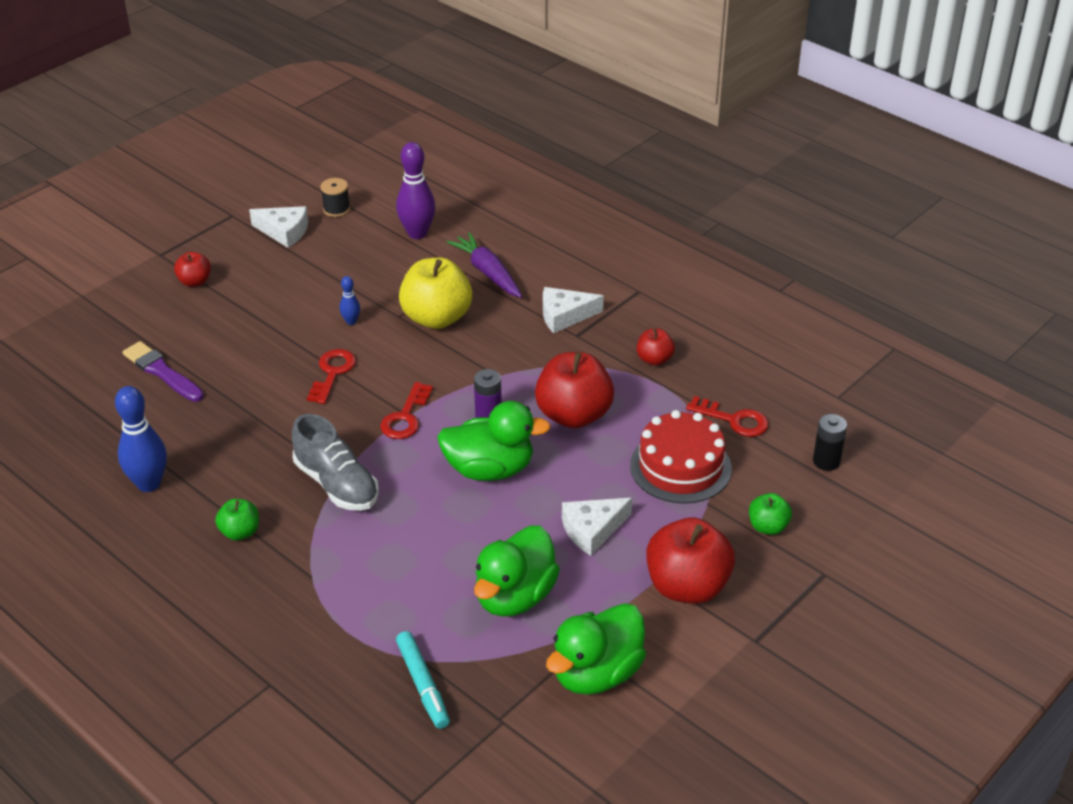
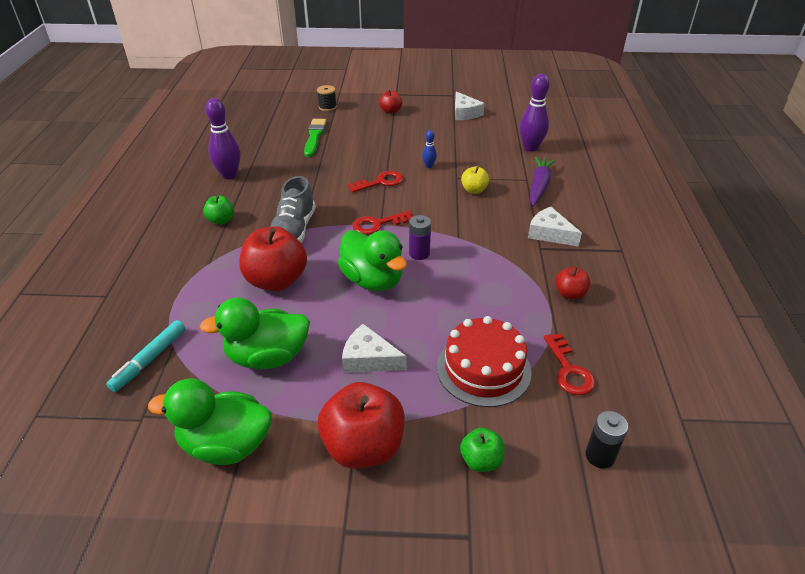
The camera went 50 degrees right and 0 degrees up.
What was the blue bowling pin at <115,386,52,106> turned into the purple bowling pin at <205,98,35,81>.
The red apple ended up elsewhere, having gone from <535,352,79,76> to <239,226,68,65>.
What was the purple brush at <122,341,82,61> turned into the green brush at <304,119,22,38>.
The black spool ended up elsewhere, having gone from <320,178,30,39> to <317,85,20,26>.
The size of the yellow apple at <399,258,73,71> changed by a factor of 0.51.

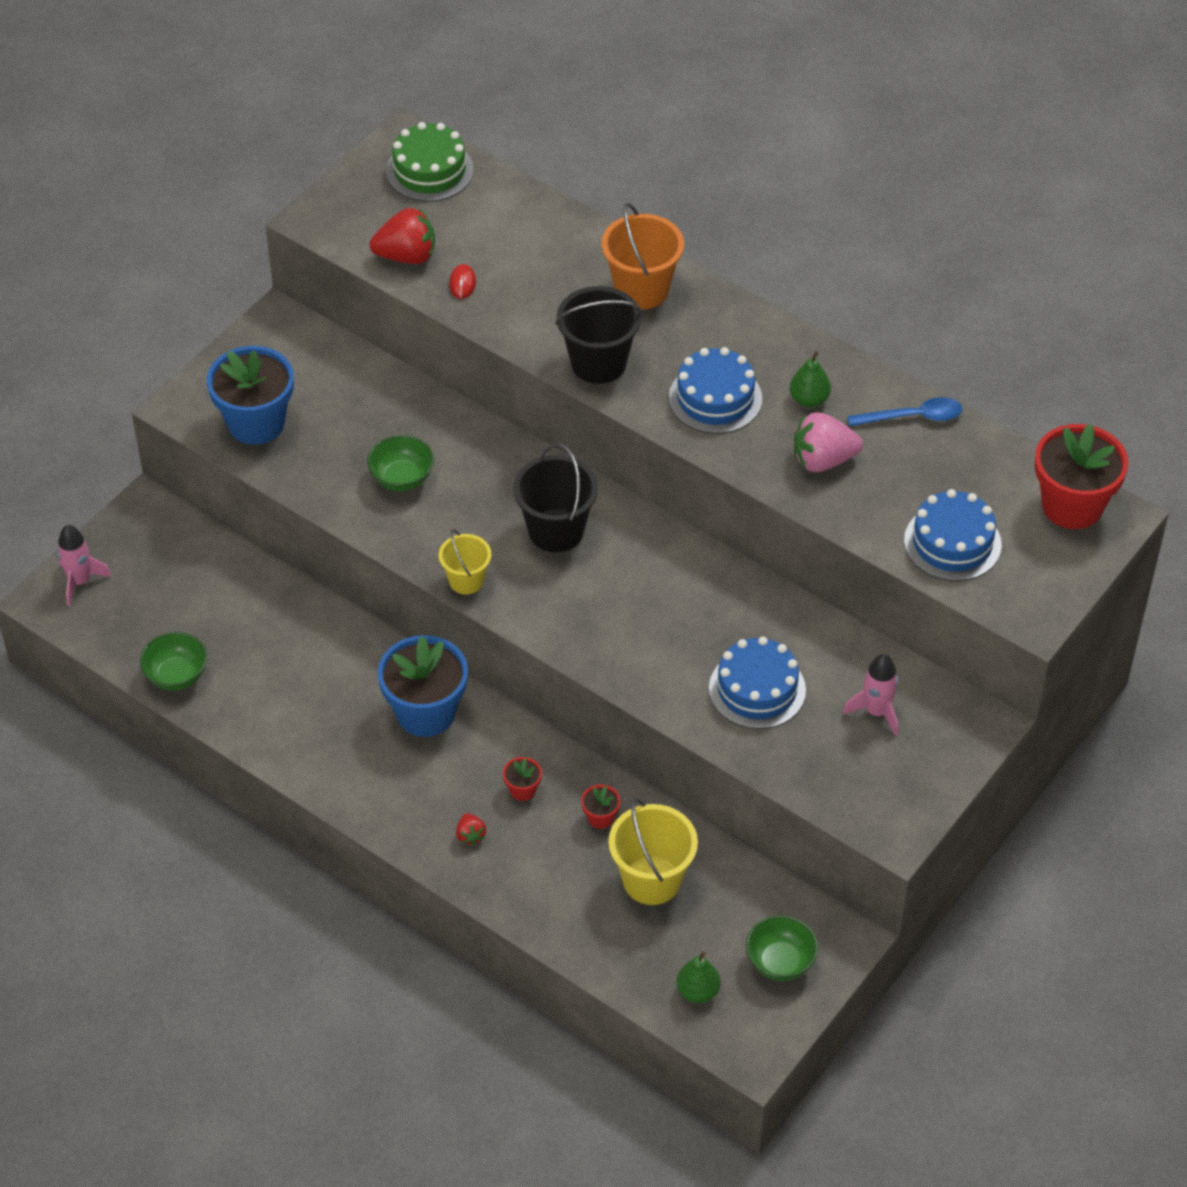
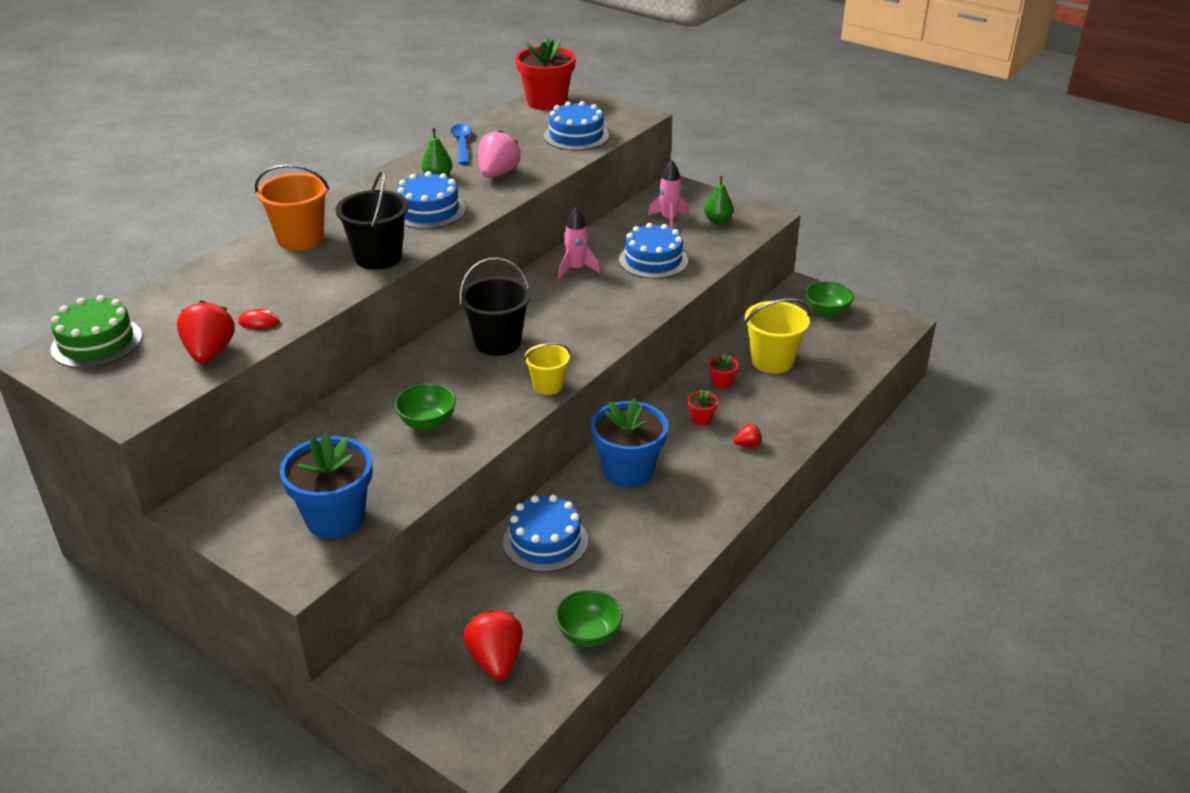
The camera went 90 degrees left and 15 degrees down.
The second view gained the red strawberry at <463,610,60,70>.
The pink strawberry at <794,412,69,60> ended up facing another way, 150 degrees counterclockwise from before.
The second view gained the blue cake at <503,495,85,77>.
The pink rocket ended up elsewhere, having gone from <57,525,55,81> to <558,207,42,72>.
The green pear ended up elsewhere, having gone from <676,951,45,52> to <705,176,29,48>.

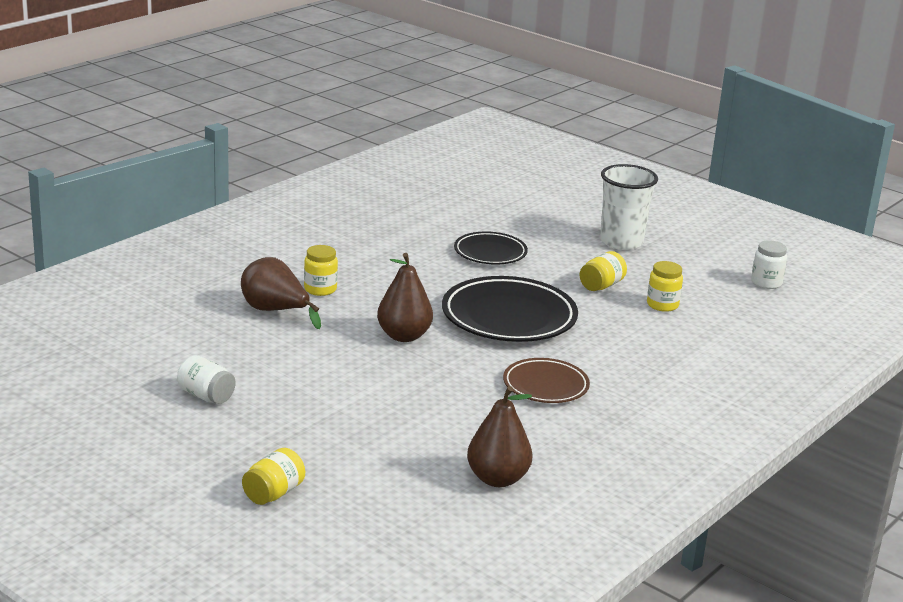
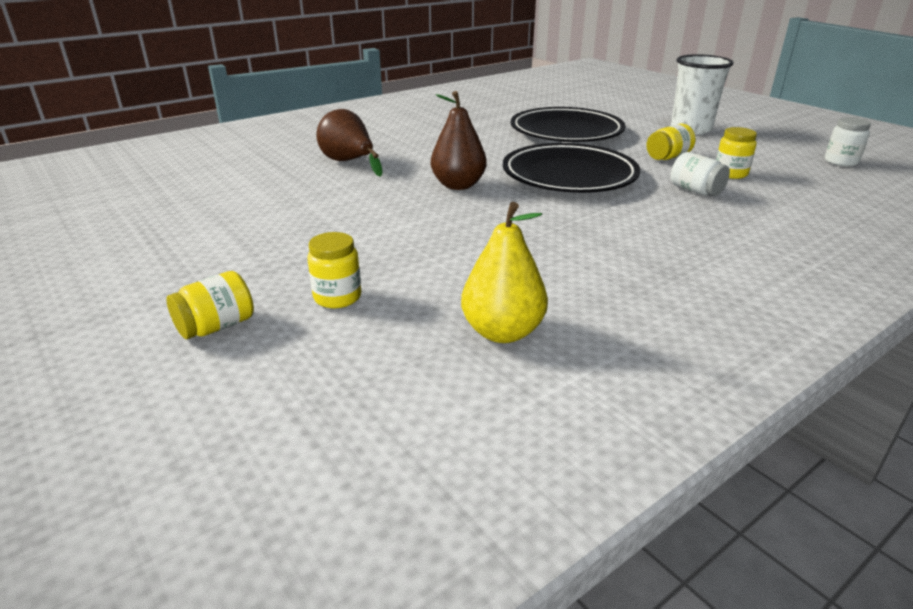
The camera went 15 degrees right and 5 degrees up.
The yellow jar ended up elsewhere, having gone from <304,245,34,51> to <307,232,54,76>.
What was the brown pear at <467,386,66,101> turned into the yellow pear at <461,202,87,141>.
The size of the black plate at <454,231,74,34> changed by a factor of 1.70.
The white jar ended up elsewhere, having gone from <177,355,59,49> to <671,152,59,44>.
The second view lost the brown plate at <503,358,87,45>.

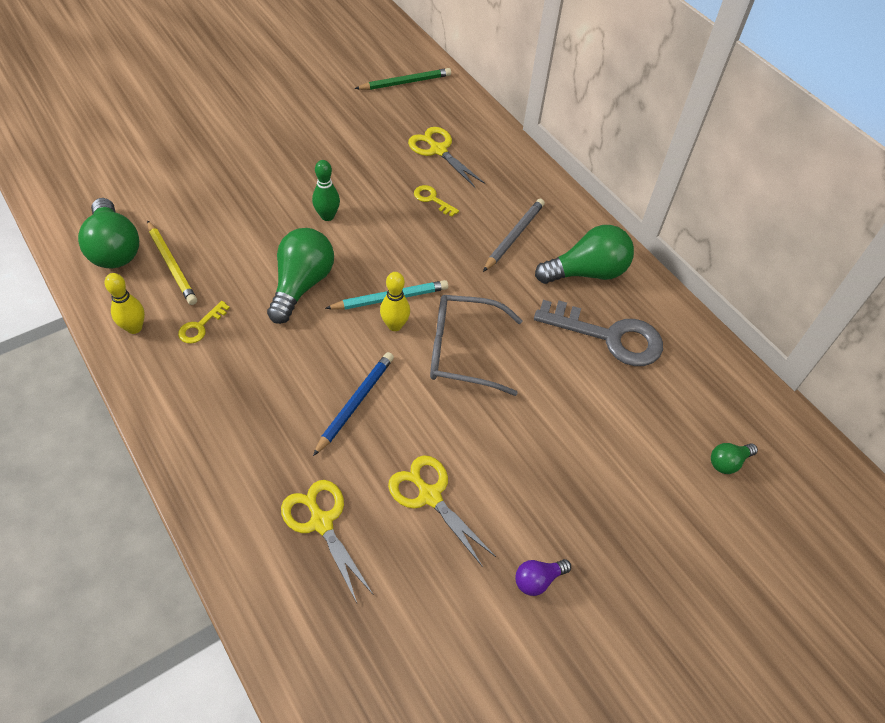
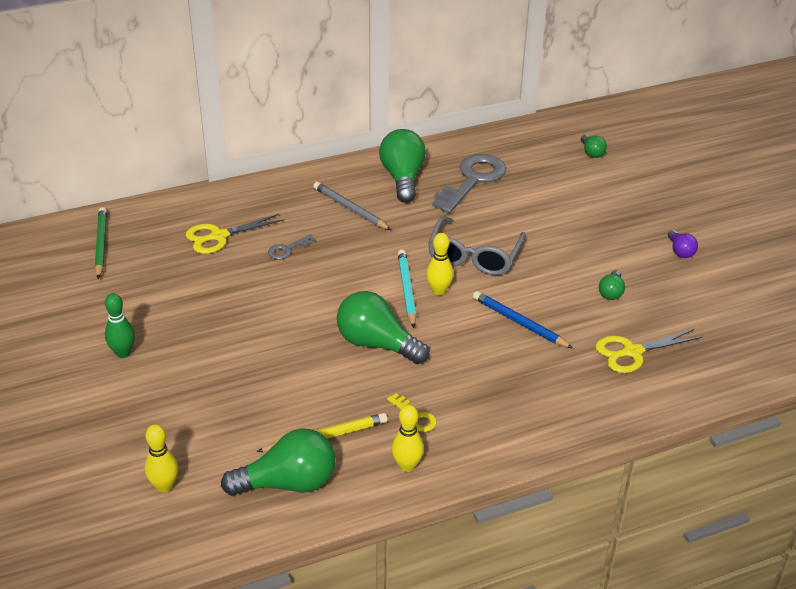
The camera went 75 degrees left and 15 degrees down.
The green bowling pin ended up elsewhere, having gone from <312,160,28,61> to <105,293,30,65>.
The second view gained the yellow bowling pin at <145,424,33,68>.
What was the yellow key at <414,185,45,32> turned into the grey key at <268,234,47,25>.
Where the yellow scissors stood at <388,455,108,112>, the green light bulb came to stand at <599,270,26,30>.

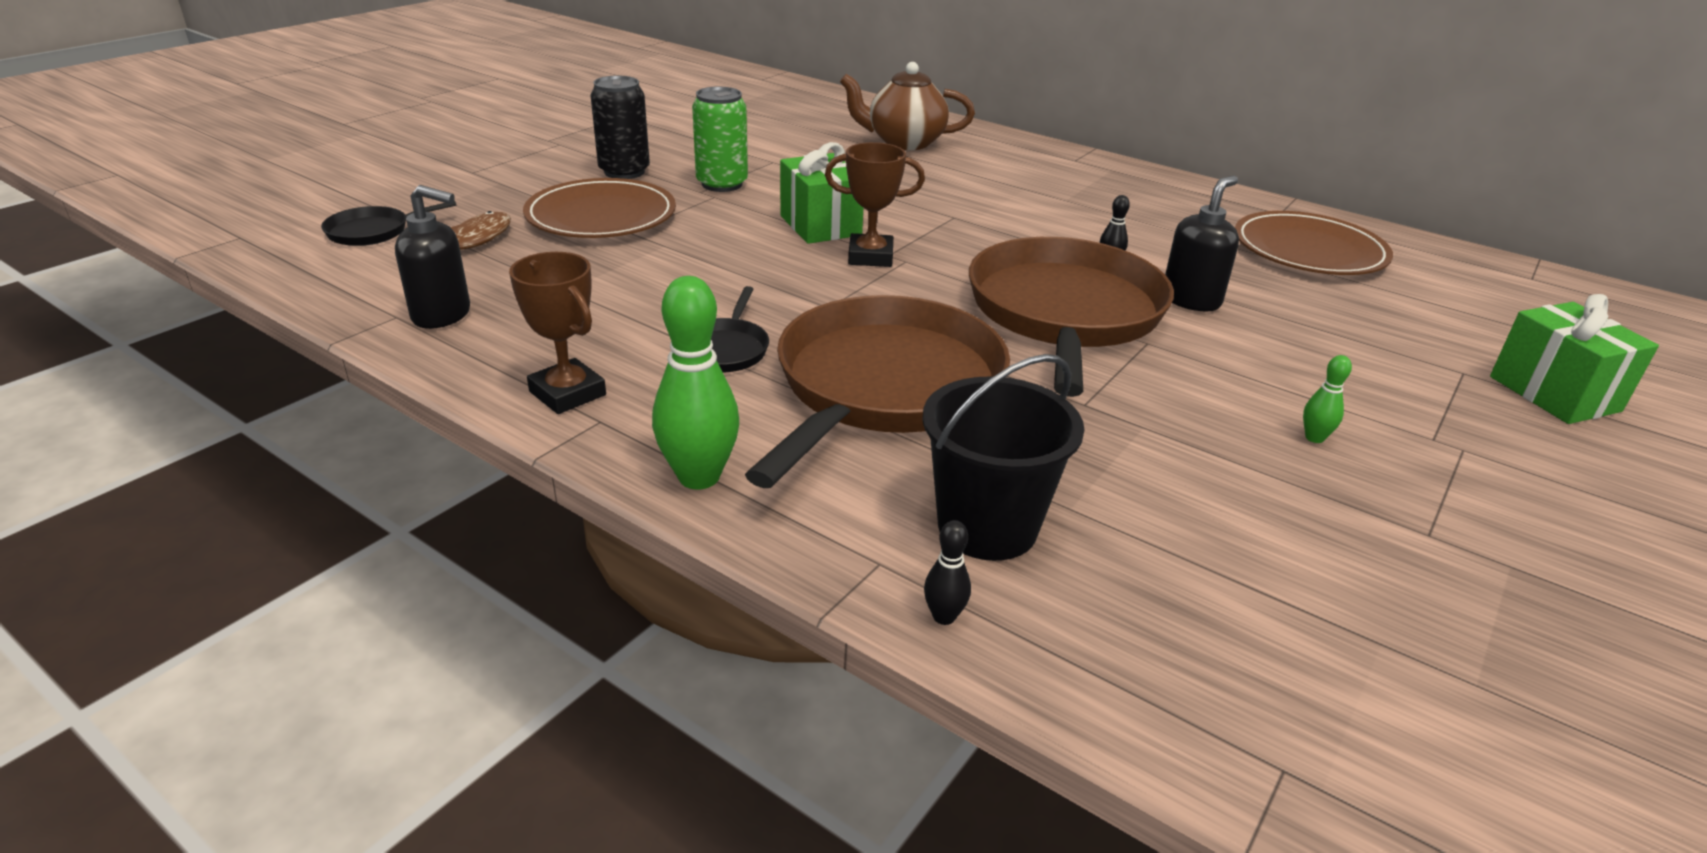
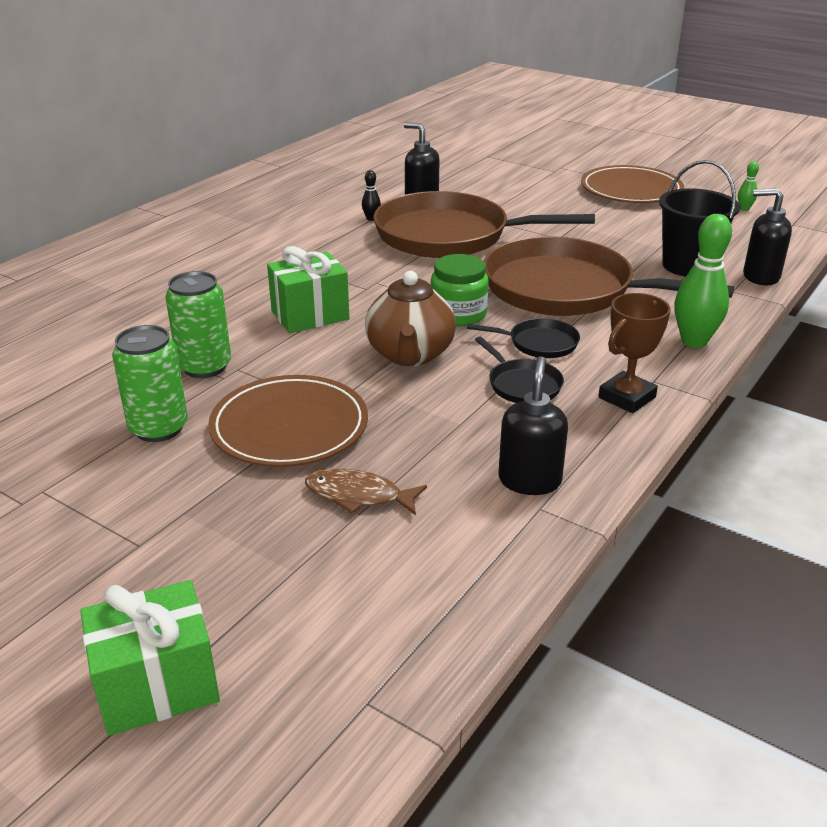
The camera went 90 degrees left and 0 degrees up.
The green gift ended up elsewhere, having gone from <1490,294,169,130> to <80,580,140,156>.
What was the black can at <590,75,60,104> turned into the green can at <112,325,76,117>.
The brown teapot ended up elsewhere, having gone from <840,62,135,88> to <365,271,91,95>.
The second view gained the green jar at <431,254,58,72>.
The black pan ended up elsewhere, having gone from <321,200,136,46> to <475,337,89,66>.
The brown plate ended up elsewhere, having gone from <1235,211,158,64> to <581,165,103,38>.
The green bowling pin ended up elsewhere, having gone from <1303,355,49,88> to <738,161,21,50>.
Where the black bowling pin stood at <924,520,47,105>, the black soap dispenser came to stand at <743,188,49,97>.
The second view lost the brown trophy at <825,142,100,125>.

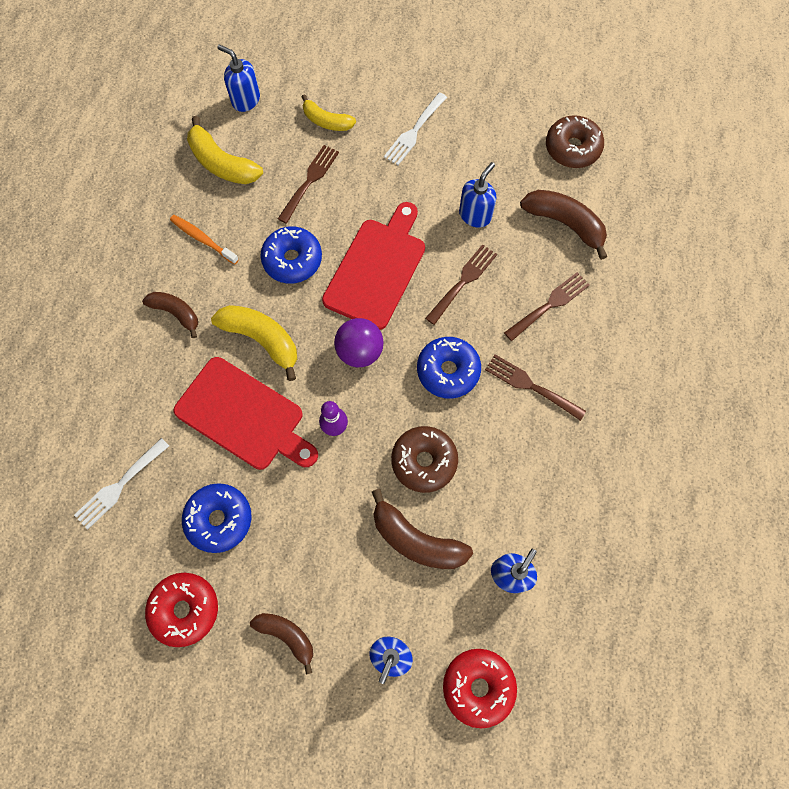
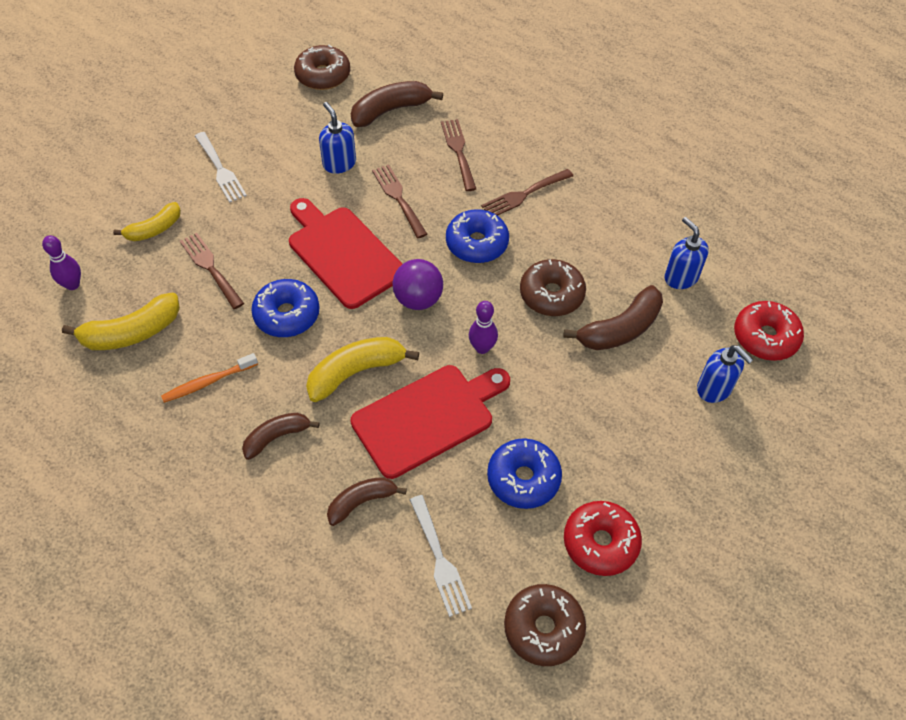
The camera went 65 degrees left and 15 degrees down.
Where the blue soap dispenser stood at <217,44,43,68>, the purple bowling pin came to stand at <42,235,39,55>.
The brown banana ended up elsewhere, having gone from <250,613,63,62> to <327,477,80,49>.
The second view gained the brown donut at <504,584,82,82>.

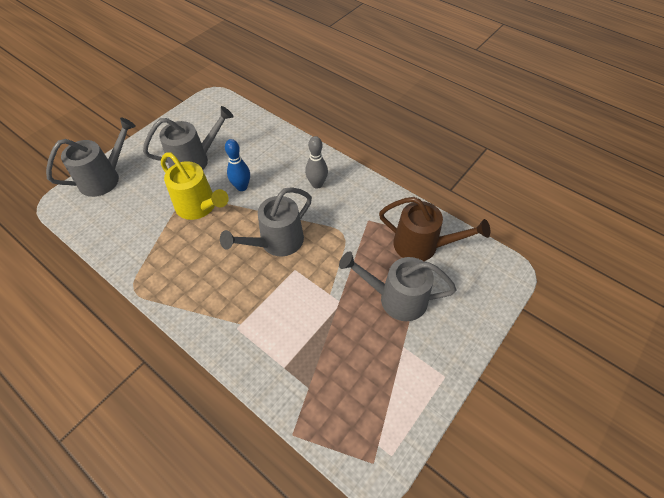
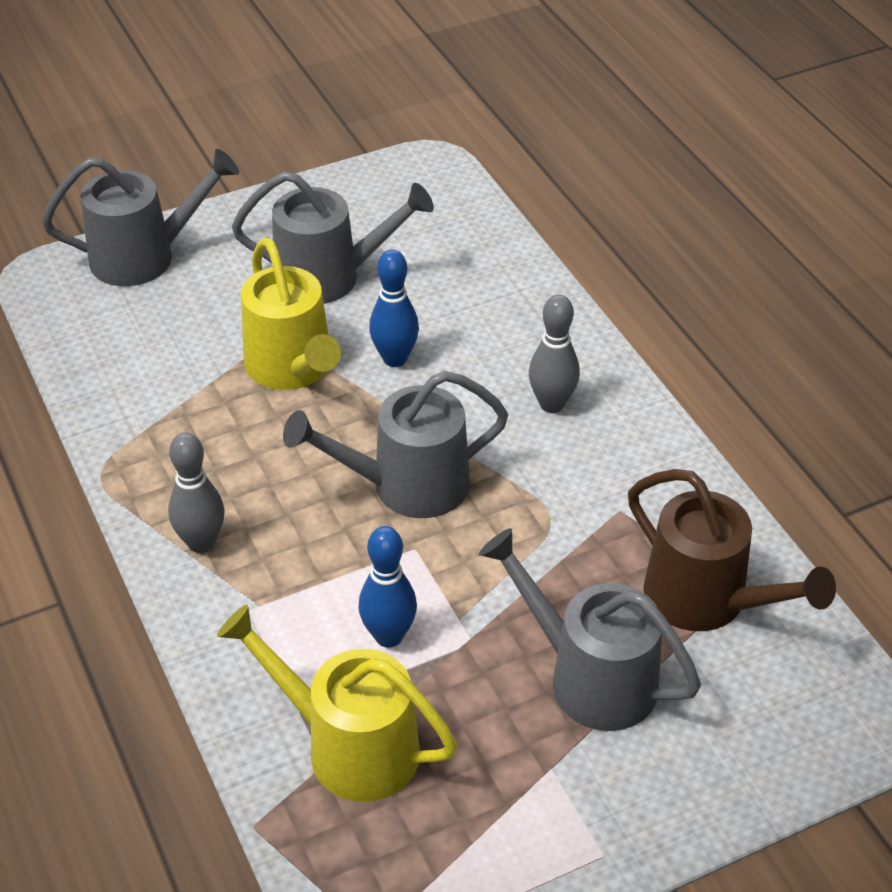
The camera went 25 degrees right and 10 degrees down.
The second view gained the grey bowling pin at <168,432,56,121>.
The second view gained the yellow watering can at <217,605,240,197>.
The second view gained the blue bowling pin at <358,526,59,122>.

